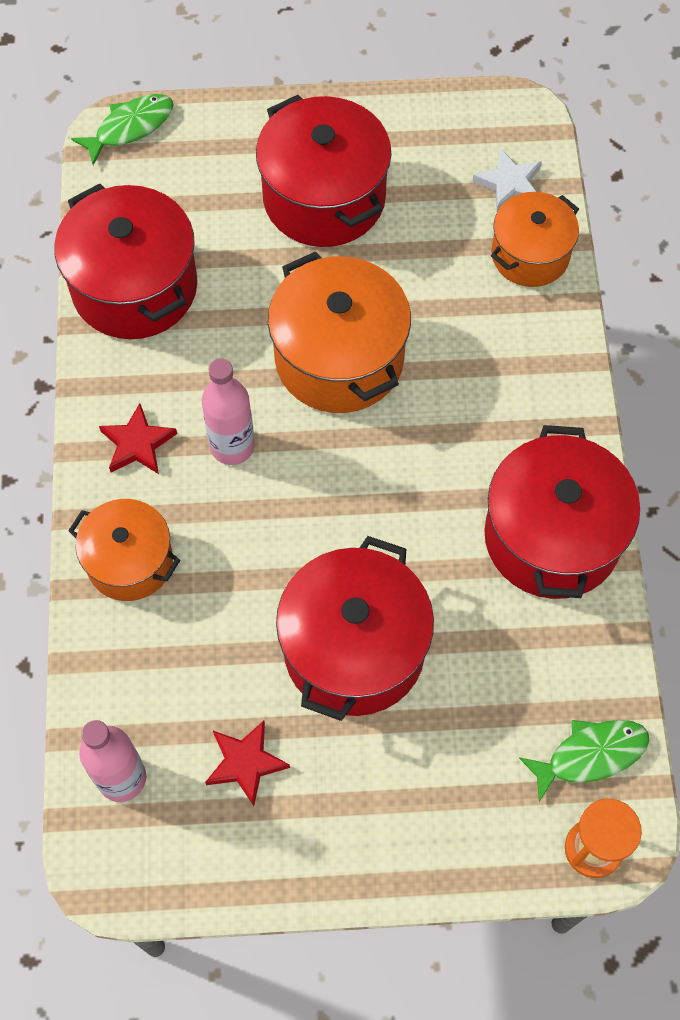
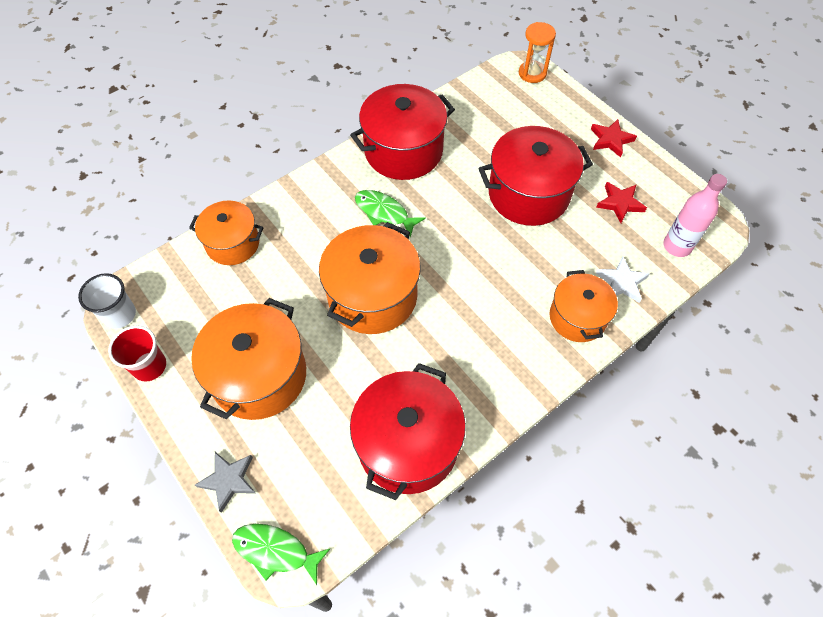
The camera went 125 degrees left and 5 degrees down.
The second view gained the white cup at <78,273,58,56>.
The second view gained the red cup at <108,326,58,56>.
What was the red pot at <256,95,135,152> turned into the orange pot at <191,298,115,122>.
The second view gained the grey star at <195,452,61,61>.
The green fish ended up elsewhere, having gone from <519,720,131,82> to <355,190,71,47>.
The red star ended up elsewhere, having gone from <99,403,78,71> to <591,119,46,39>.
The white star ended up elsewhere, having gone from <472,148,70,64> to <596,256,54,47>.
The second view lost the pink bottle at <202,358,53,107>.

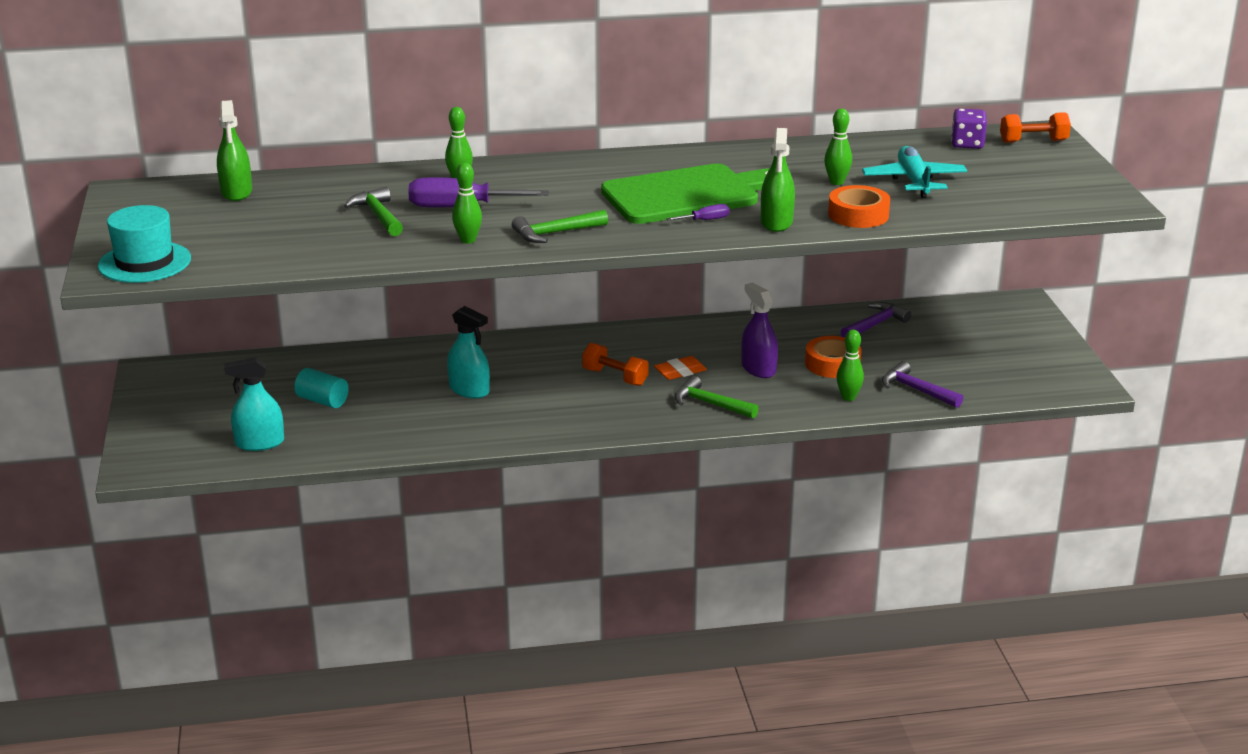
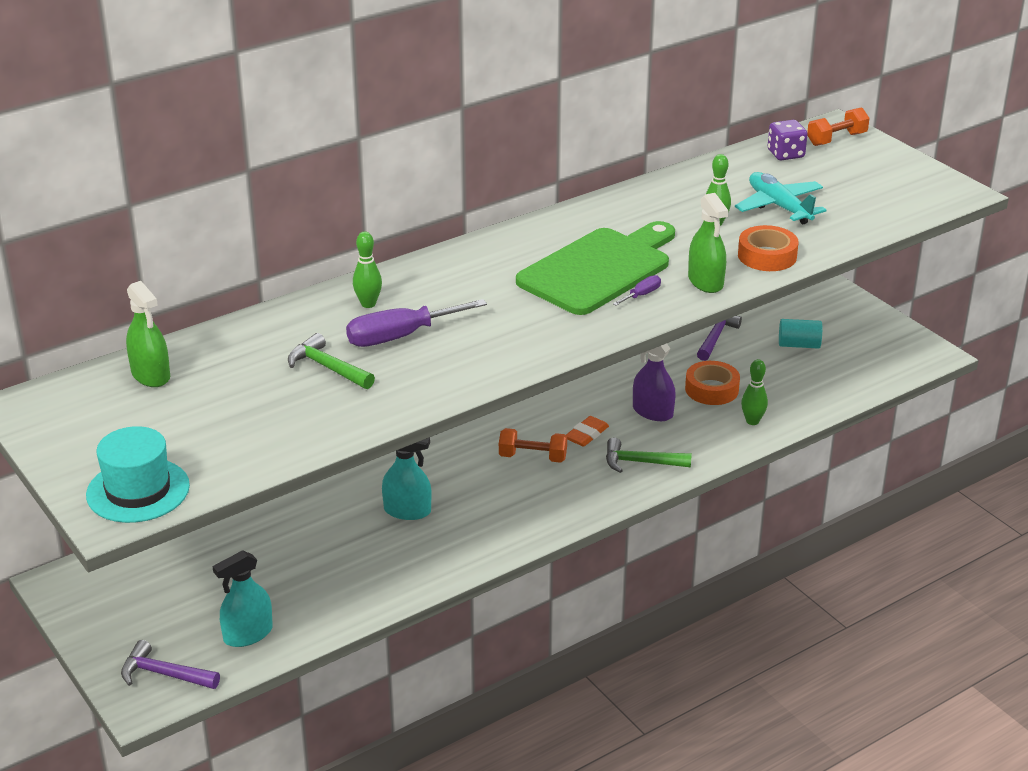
The camera went 25 degrees left and 5 degrees up.
The purple hammer ended up elsewhere, having gone from <882,361,81,47> to <121,640,99,49>.
The turquoise cylinder ended up elsewhere, having gone from <294,368,55,40> to <779,319,43,30>.
The second view lost the green bowling pin at <452,163,30,81>.
The second view lost the green hammer at <512,210,96,33>.

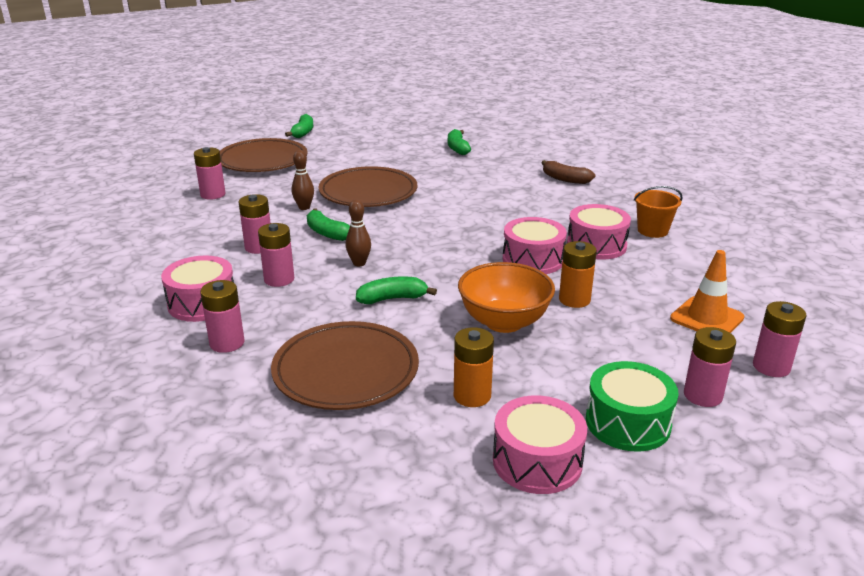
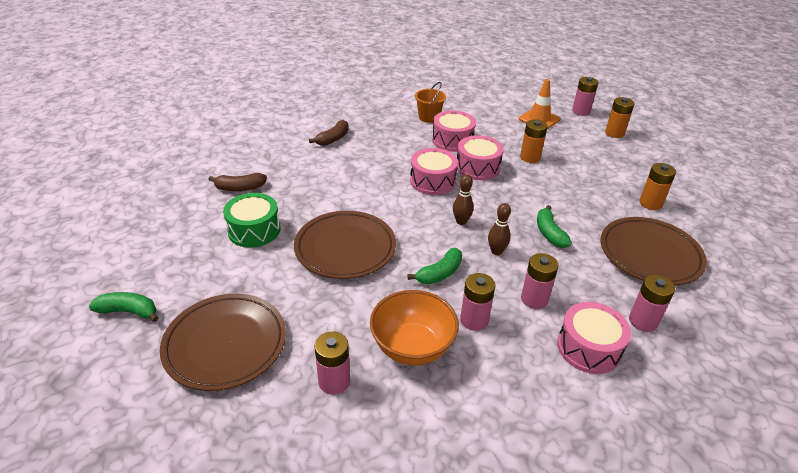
The camera went 90 degrees left and 10 degrees up.
What was the green banana at <448,129,23,26> turned into the brown banana at <209,173,58,18>.
The green drum ended up elsewhere, having gone from <586,361,92,91> to <223,193,57,55>.
The orange bowl ended up elsewhere, having gone from <458,262,97,71> to <370,290,89,76>.
The pink drum ended up elsewhere, having gone from <493,395,94,99> to <410,148,48,47>.
The brown bowling pin ended up elsewhere, having gone from <292,150,22,60> to <453,174,21,51>.
What was the pink battery at <684,327,52,80> turned into the orange battery at <605,97,29,41>.

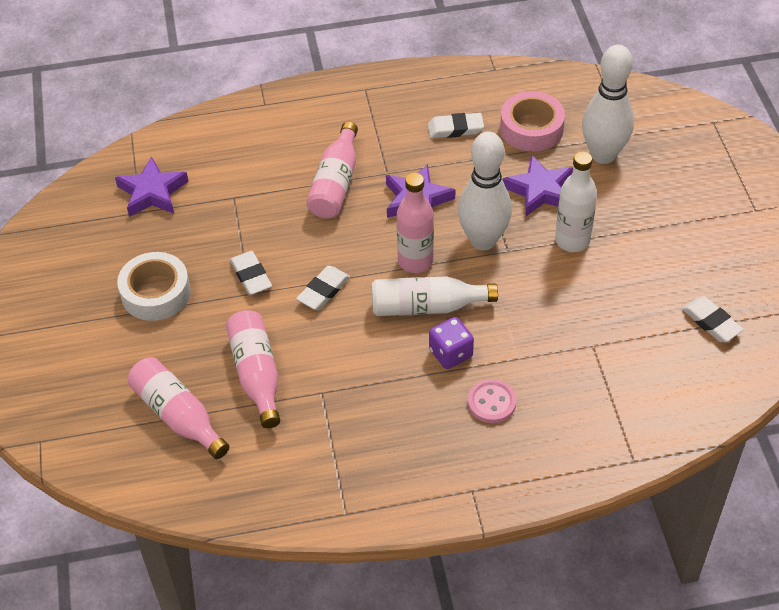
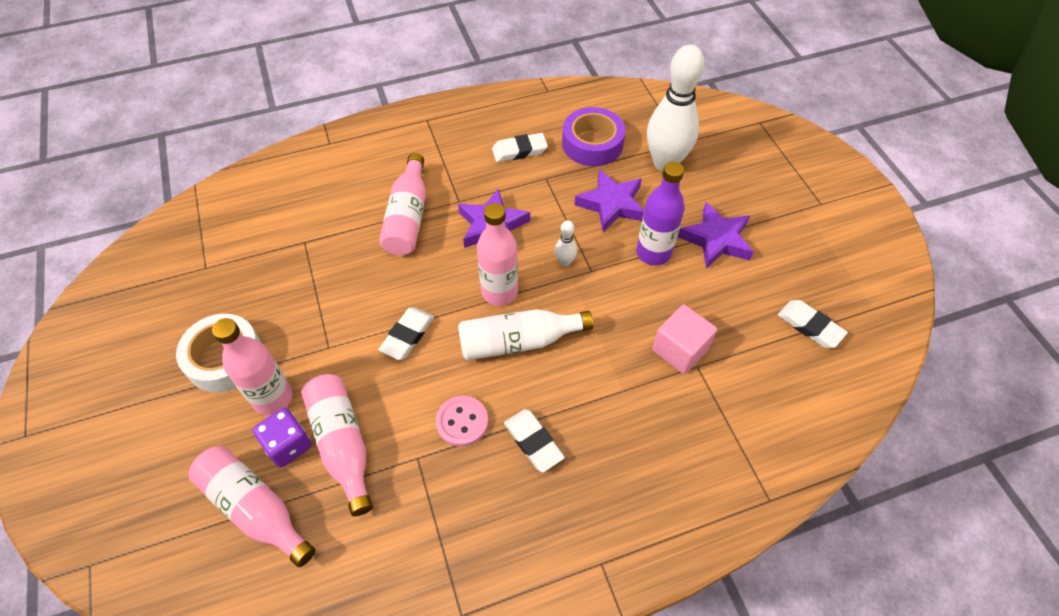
The camera went 10 degrees left and 5 degrees up.
The second view gained the pink bottle at <212,318,81,97>.
The purple dice ended up elsewhere, having gone from <429,317,45,52> to <253,408,59,59>.
The pink button ended up elsewhere, having gone from <468,379,48,44> to <436,396,52,51>.
The white eraser ended up elsewhere, having gone from <230,251,42,44> to <504,409,61,64>.
The size of the white bowling pin at <458,132,54,118> changed by a factor of 0.41.
What was the pink tape at <500,91,65,61> turned into the purple tape at <562,107,63,59>.
What was the white bottle at <555,151,42,101> turned into the purple bottle at <636,162,49,104>.
The second view gained the pink cube at <652,305,65,69>.
The purple star ended up elsewhere, having gone from <115,156,74,61> to <678,202,76,67>.

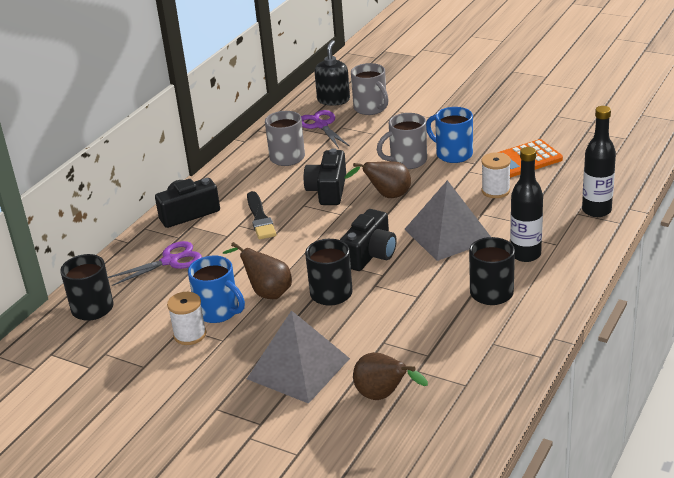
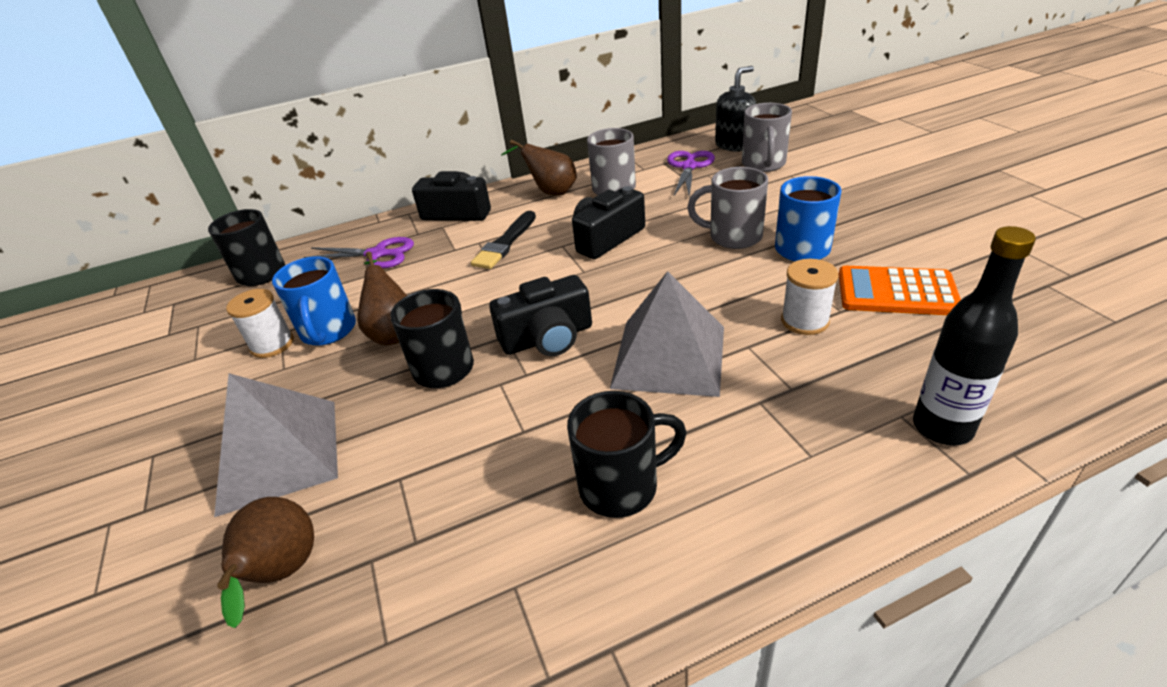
The camera went 40 degrees right and 5 degrees up.
The brown pear ended up elsewhere, having gone from <344,161,67,37> to <501,140,76,55>.
The second view lost the black bottle at <510,147,33,115>.

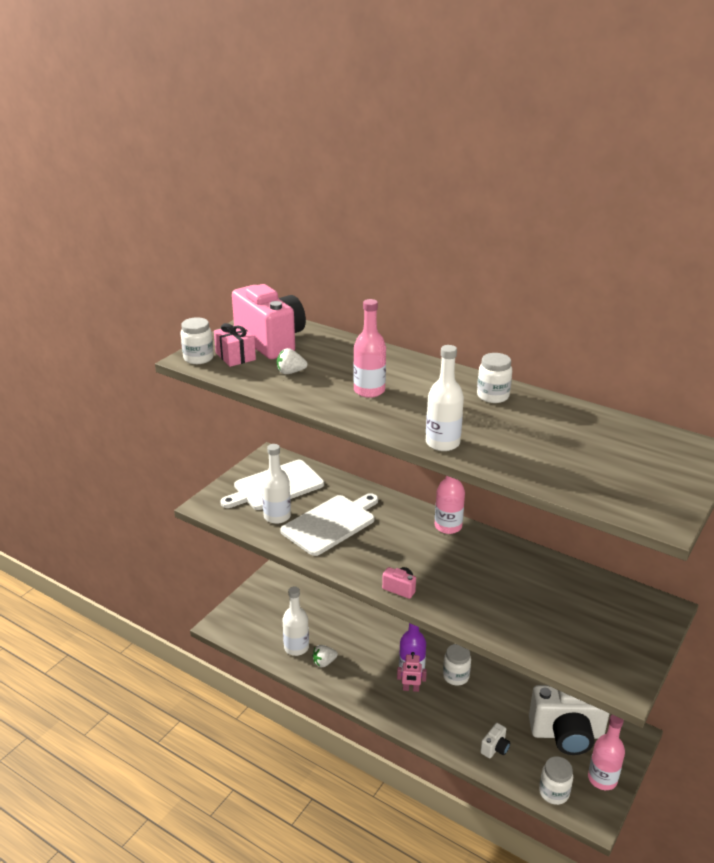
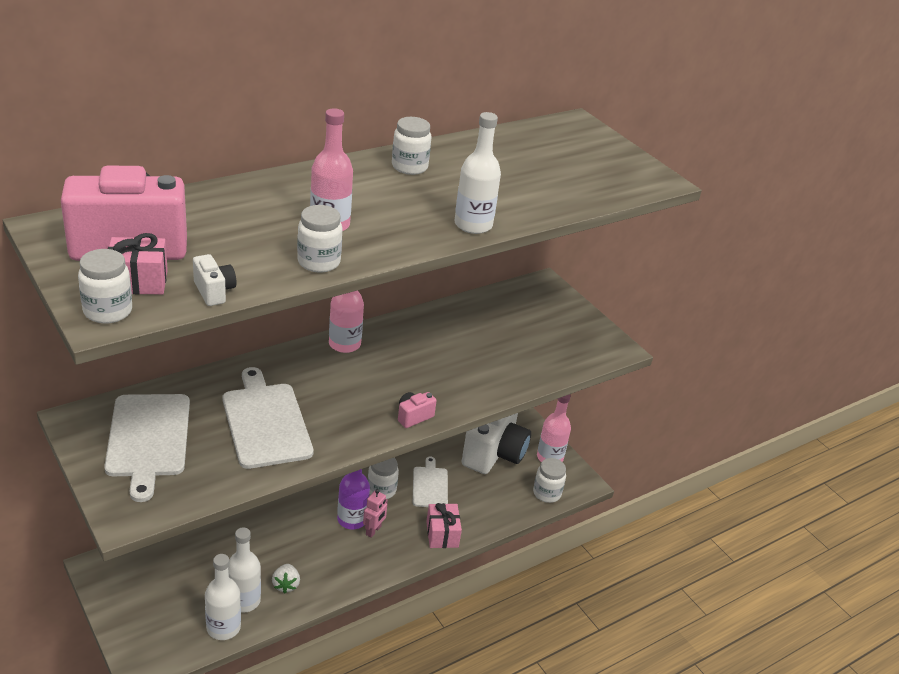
The camera went 70 degrees left and 5 degrees up.
The white camera ended up elsewhere, having gone from <480,723,30,35> to <193,254,43,52>.
The white bottle ended up elsewhere, having gone from <262,444,29,80> to <205,554,36,86>.
The second view gained the white jar at <297,205,45,68>.
The second view gained the white cutting board at <413,457,35,50>.
The second view gained the pink gift at <426,503,36,45>.
The second view lost the white strawberry at <277,348,30,26>.

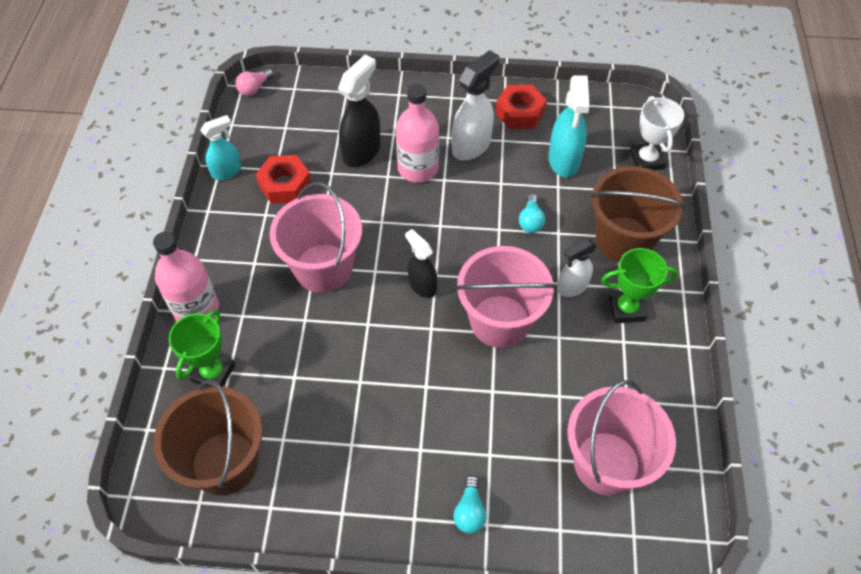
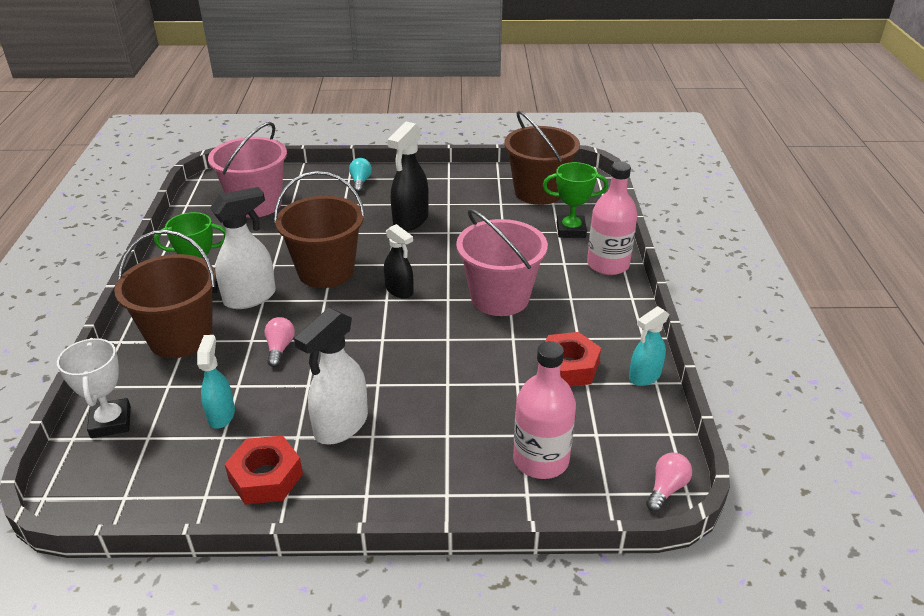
The camera went 175 degrees right and 20 degrees down.
The size of the turquoise spray bottle at <548,75,42,102> changed by a factor of 0.64.
The size of the white spray bottle at <557,239,40,58> changed by a factor of 1.56.
What was the turquoise light bulb at <519,194,26,39> turned into the pink light bulb at <264,317,31,50>.
What was the pink bucket at <455,246,101,102> turned into the brown bucket at <274,171,91,117>.
The black spray bottle ended up elsewhere, having gone from <338,55,43,112> to <387,122,42,109>.
The pink bottle ended up elsewhere, having gone from <396,84,43,99> to <513,341,63,138>.
The green trophy at <169,309,66,78> ended up facing another way, 75 degrees clockwise from before.

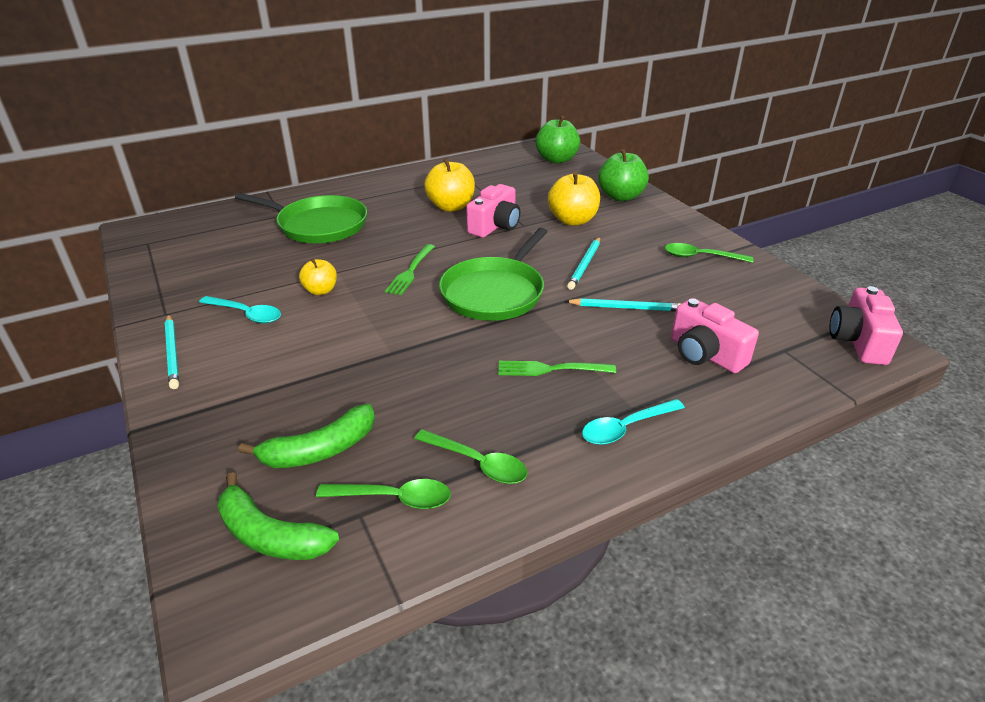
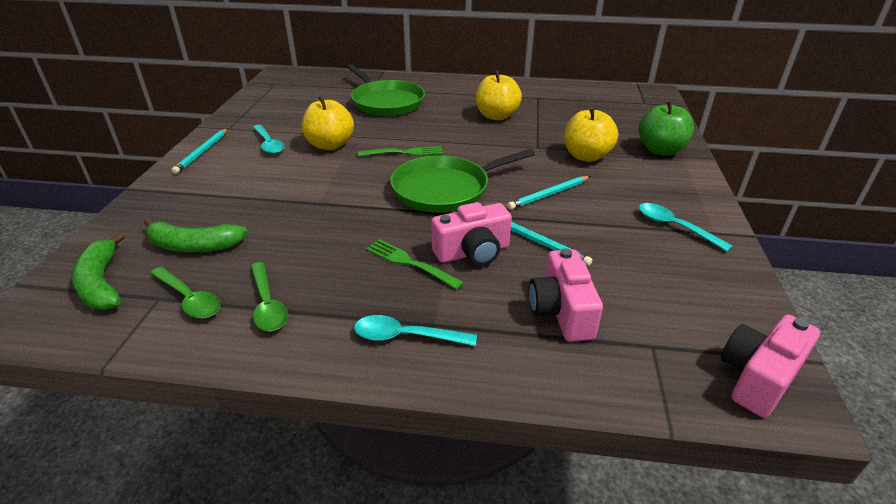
The camera went 35 degrees right and 0 degrees up.
The size of the yellow apple at <299,258,38,37> changed by a factor of 1.67.
The green fork at <385,244,50,51> ended up facing another way, 150 degrees counterclockwise from before.
The pink camera ended up elsewhere, having gone from <466,184,54,54> to <431,202,81,64>.
What was the green spoon at <665,243,88,20> turned into the turquoise spoon at <639,203,94,49>.
The second view lost the green apple at <536,116,44,48>.

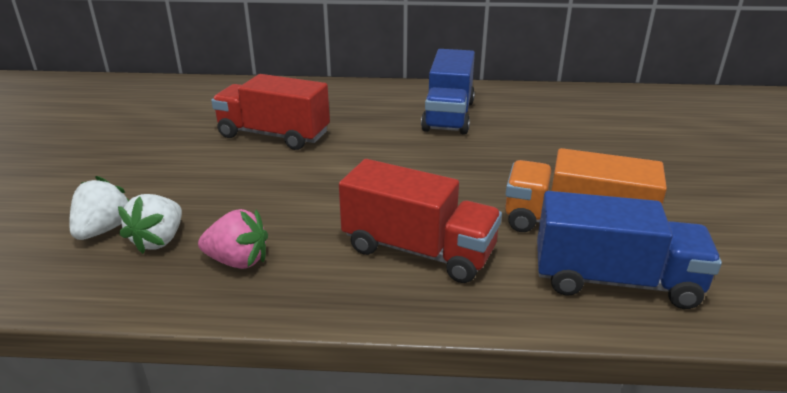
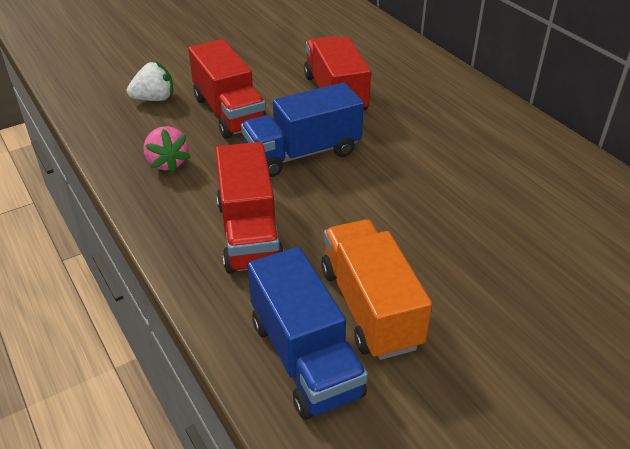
The camera went 55 degrees right and 10 degrees up.
The second view gained the red truck at <188,39,78,100>.
The blue truck ended up elsewhere, having gone from <421,49,54,86> to <241,82,123,95>.
The second view lost the white strawberry at <118,194,64,60>.

